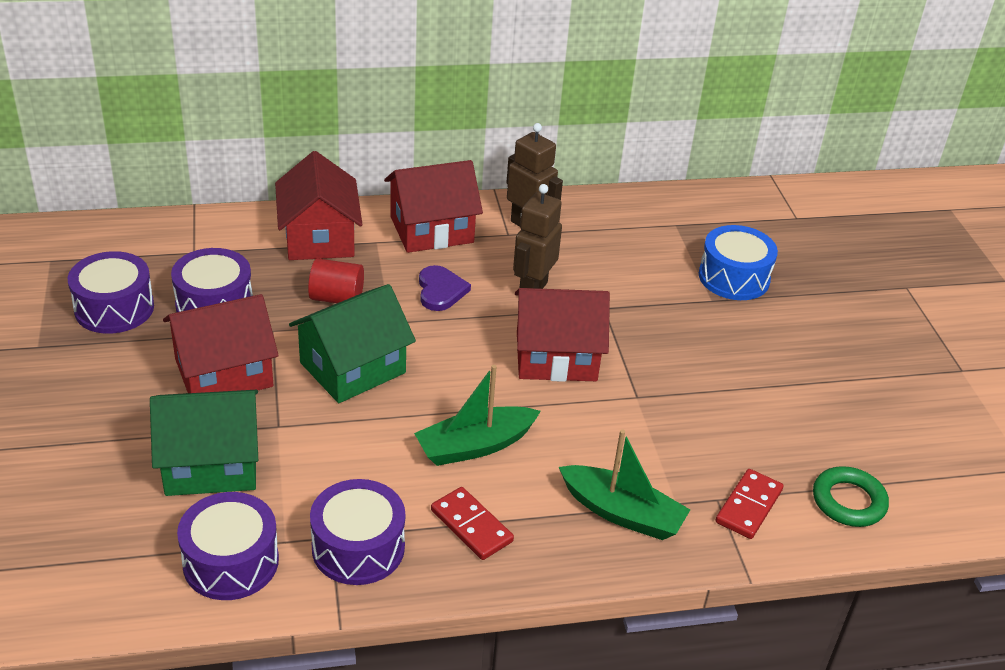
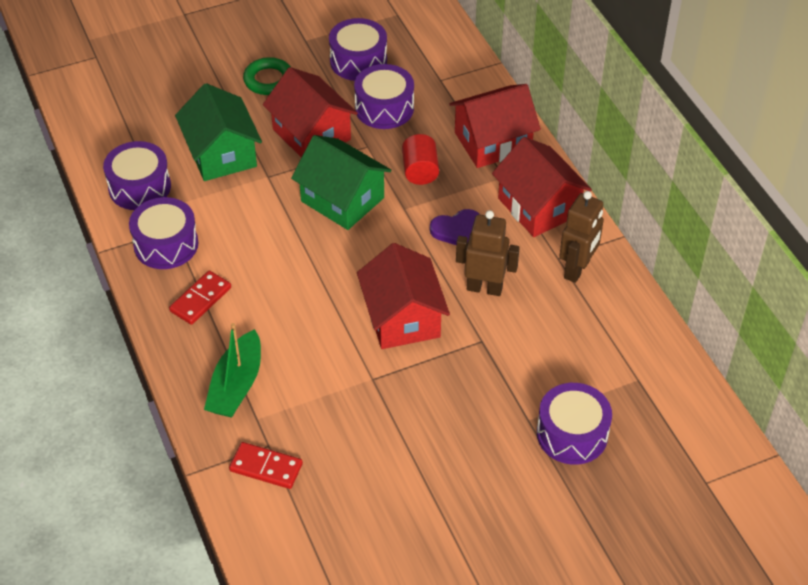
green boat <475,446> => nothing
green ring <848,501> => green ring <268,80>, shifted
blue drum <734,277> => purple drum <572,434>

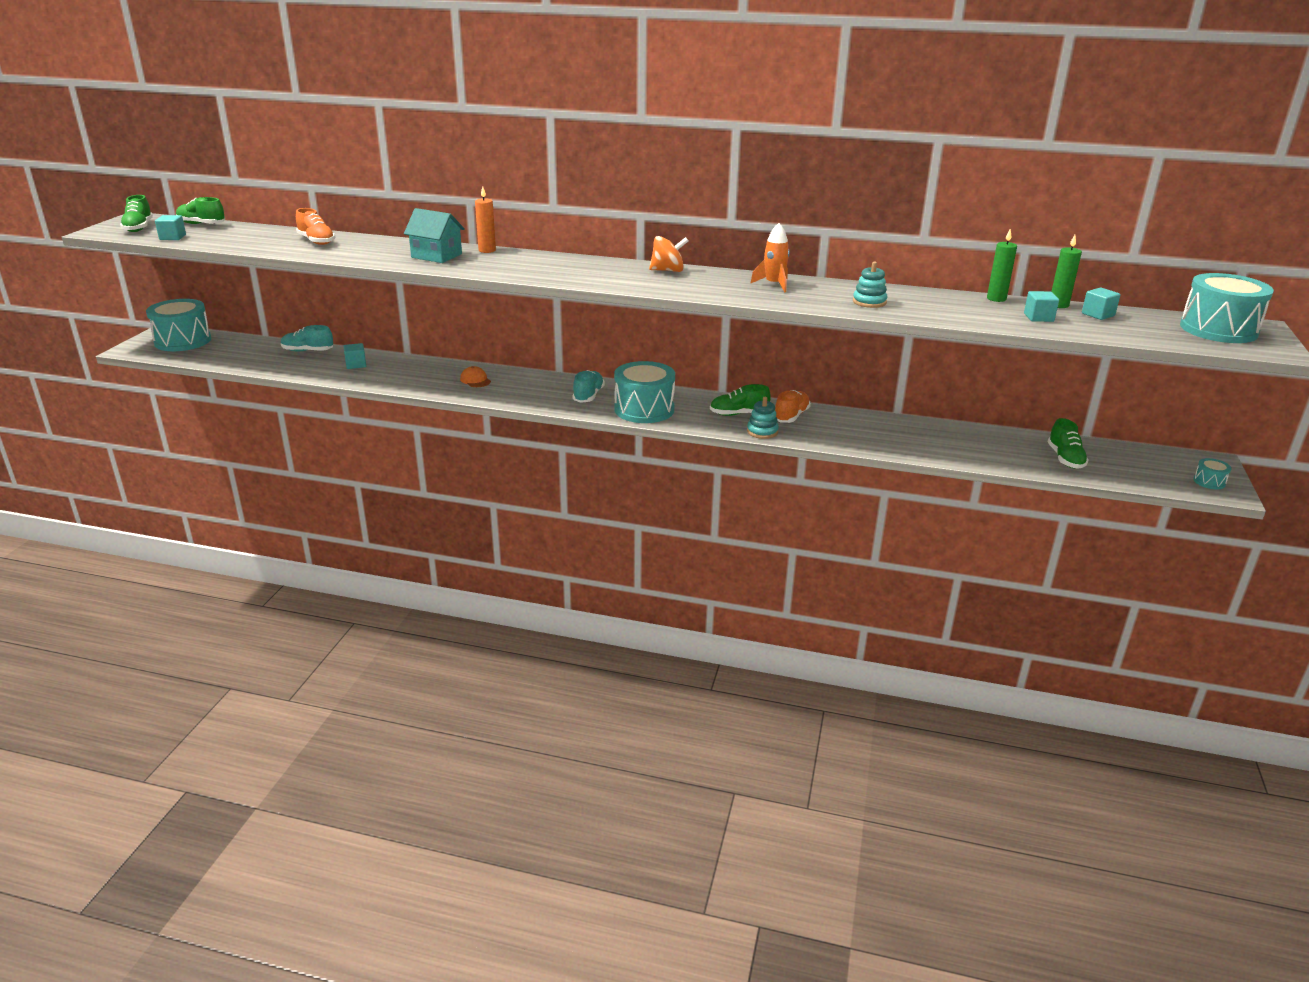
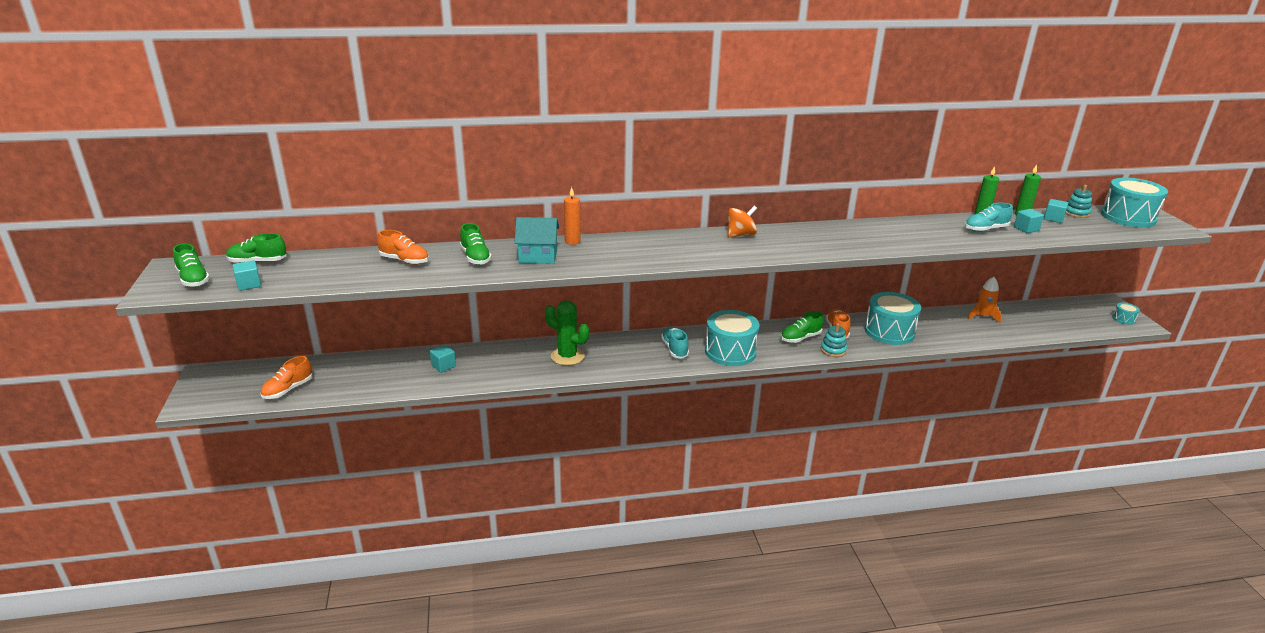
nothing => orange shoe <288,389>
turquoise drum <183,341> => turquoise drum <889,331>, shifted
turquoise shoe <308,351> => turquoise shoe <985,229>, shifted
orange rocket <774,284> => orange rocket <983,316>, shifted
turquoise stacking toy <869,302> => turquoise stacking toy <1076,213>, shifted
green shoe <1065,459> => green shoe <475,257>, shifted
orange cap <475,380> => green cactus <567,356>

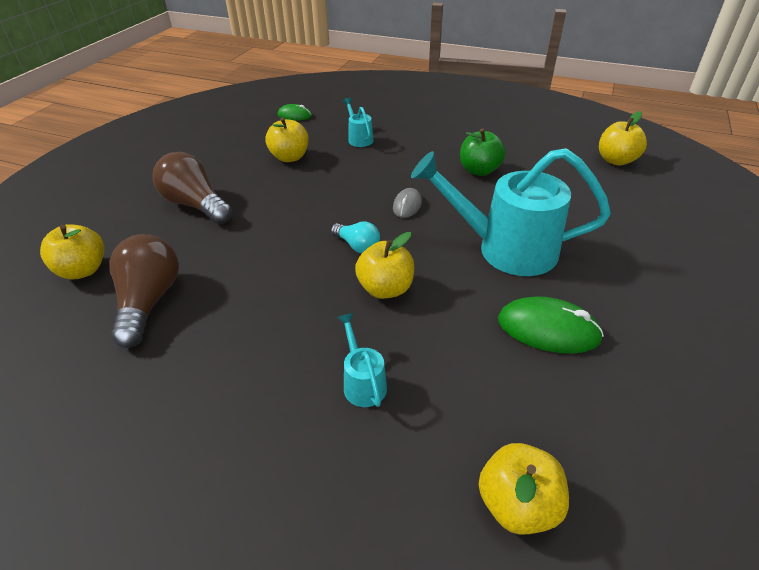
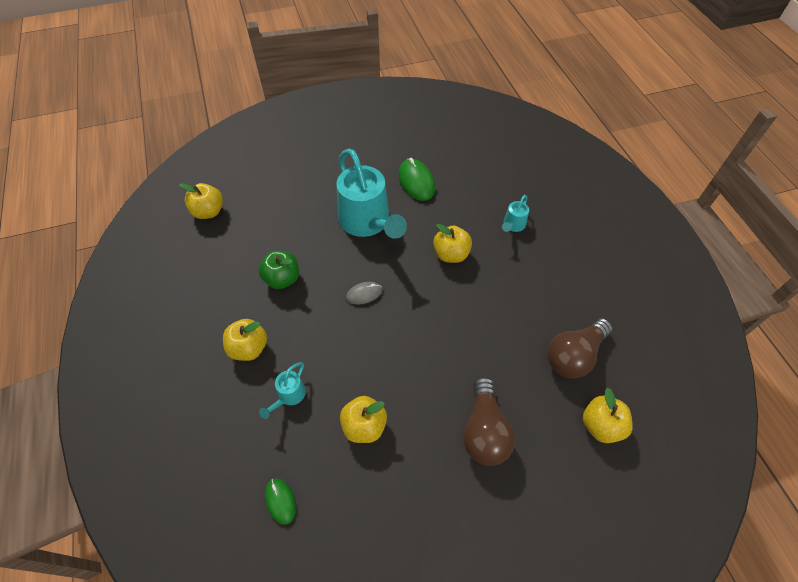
turquoise light bulb <357,246> => nothing
yellow apple <517,504> => yellow apple <249,348>, shifted

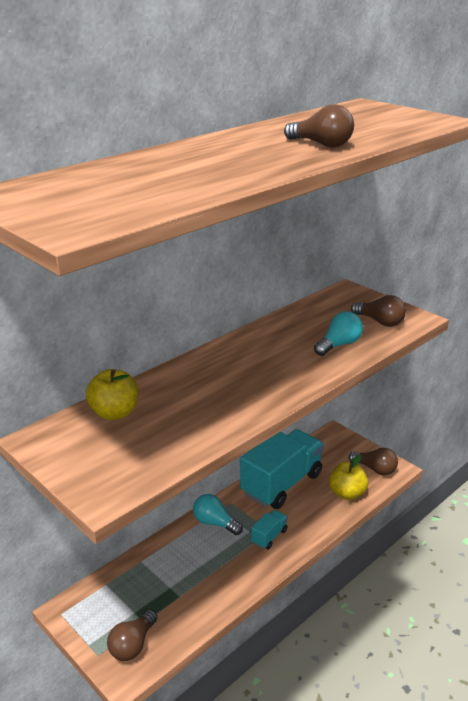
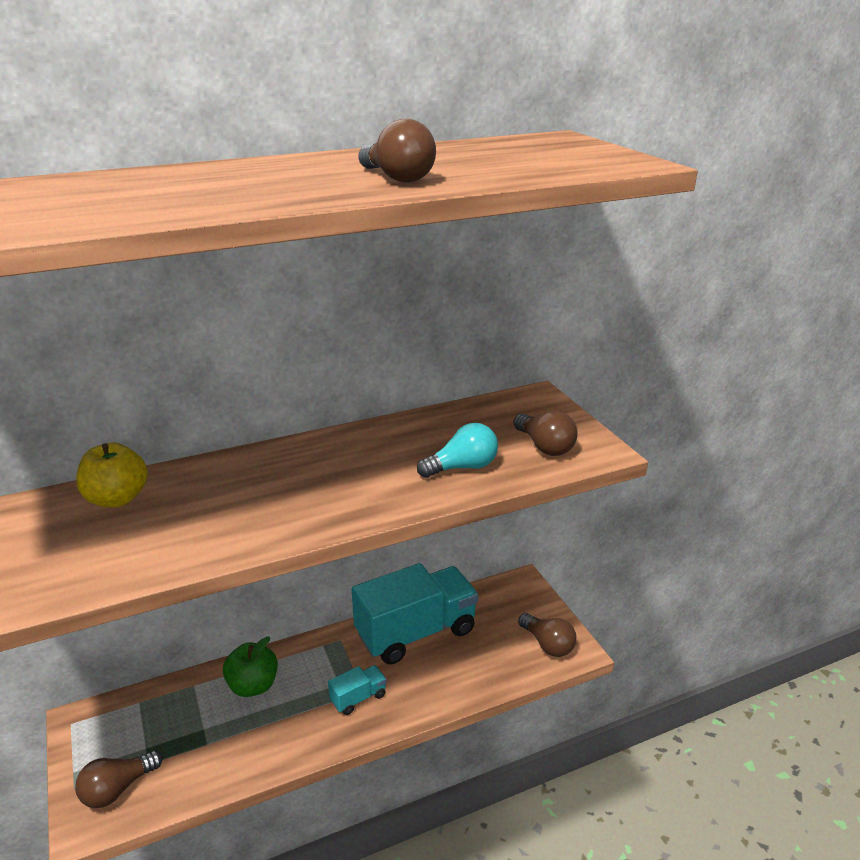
turquoise light bulb <215,523> => nothing
yellow apple <347,493> => nothing
nothing => green apple <253,686>

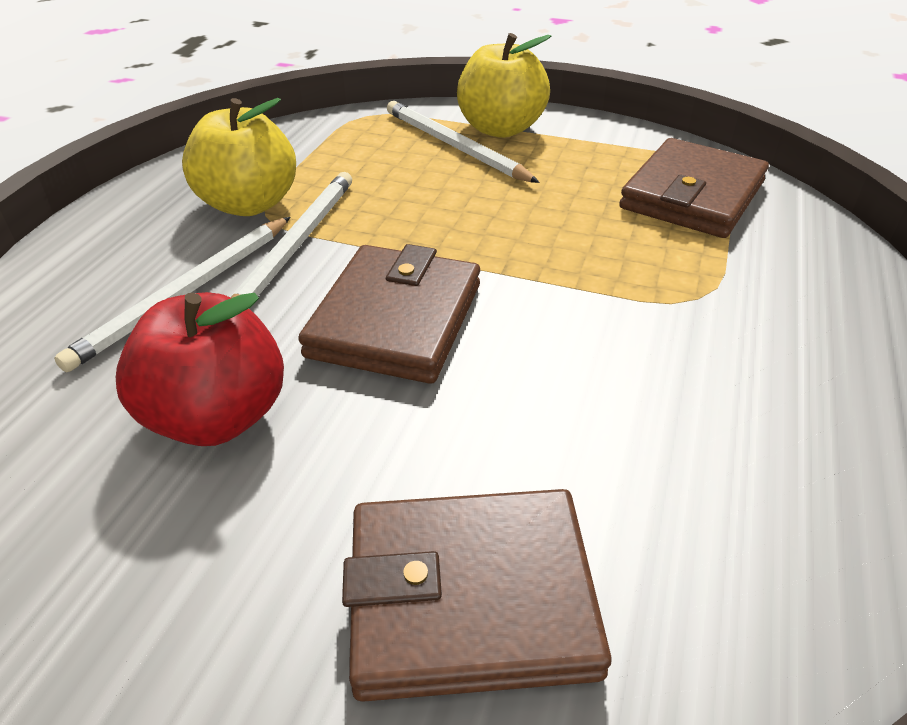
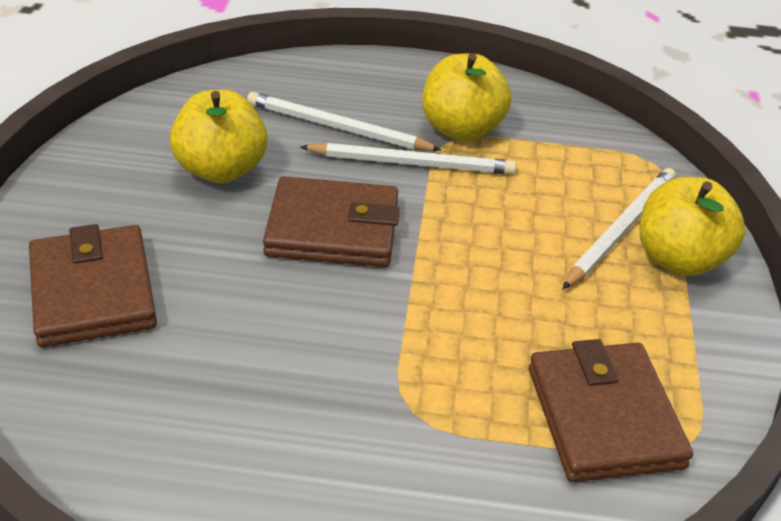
red apple <218,416> => yellow apple <221,169>
brown wallet <692,195> => brown wallet <604,417>, 60 degrees clockwise

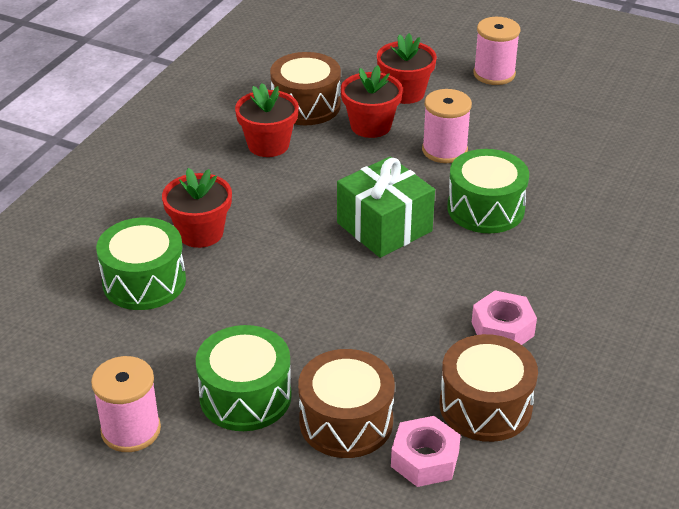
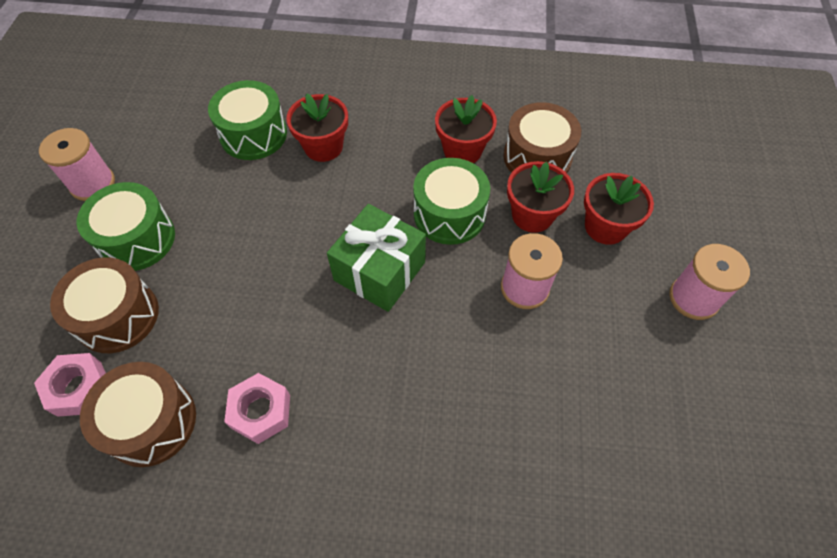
green drum <485,209> => green drum <449,214>, shifted

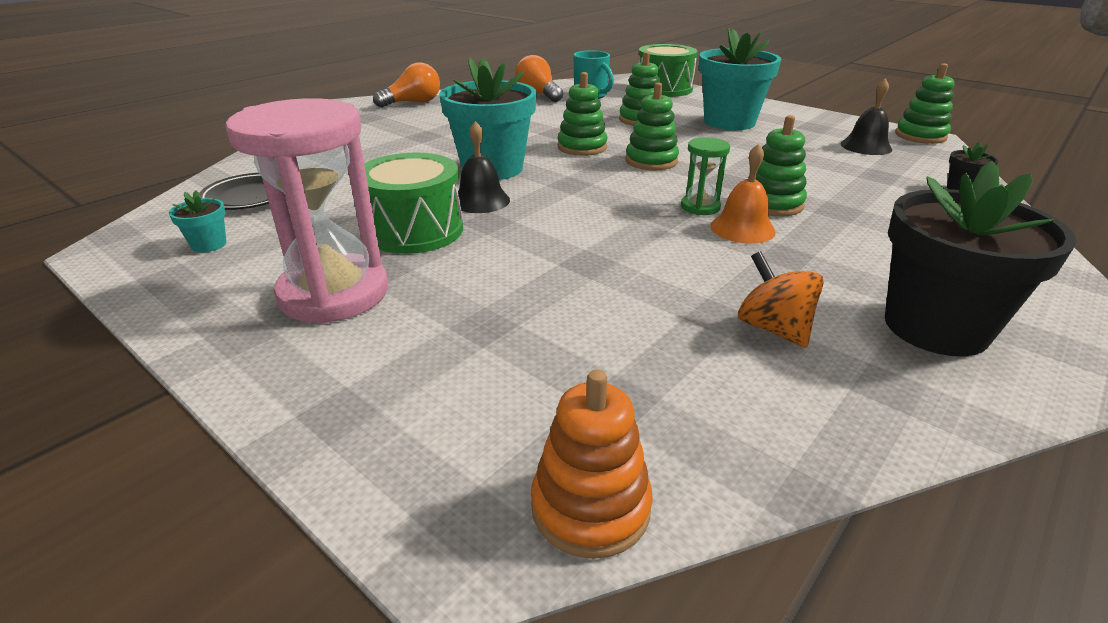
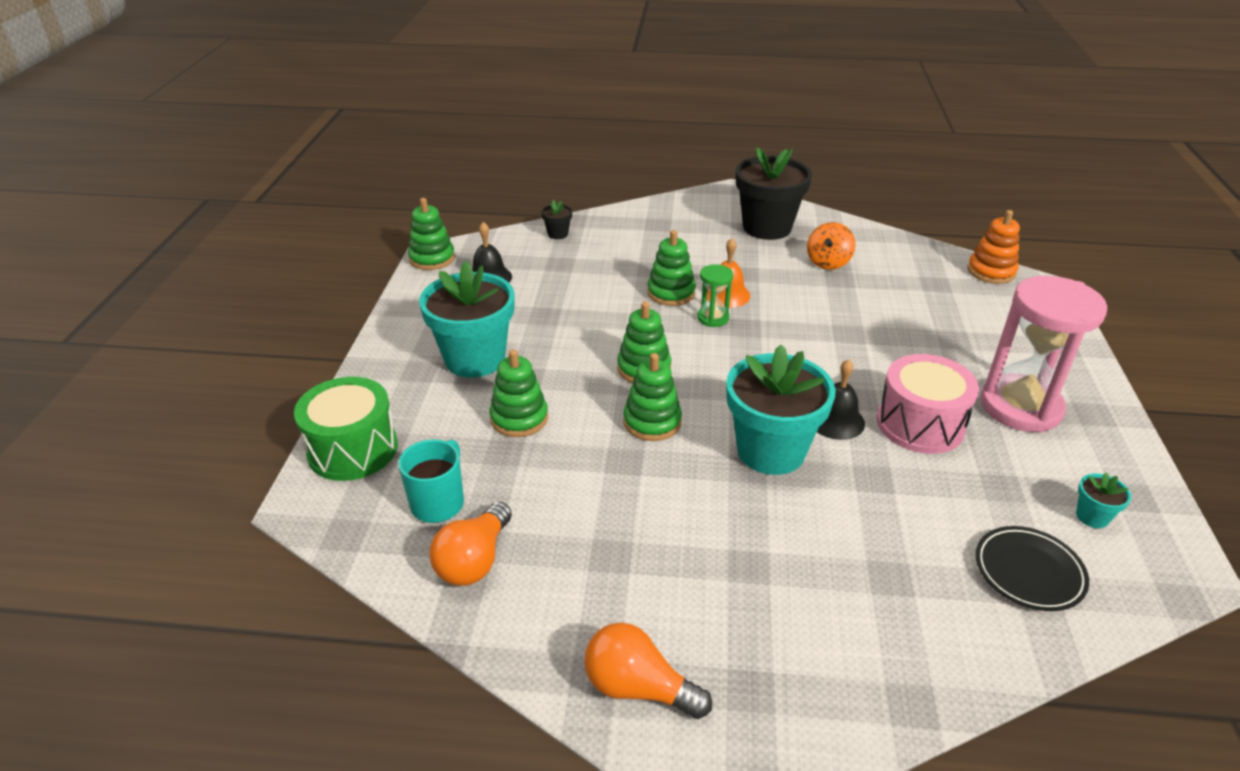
green drum <415,230> => pink drum <920,424>

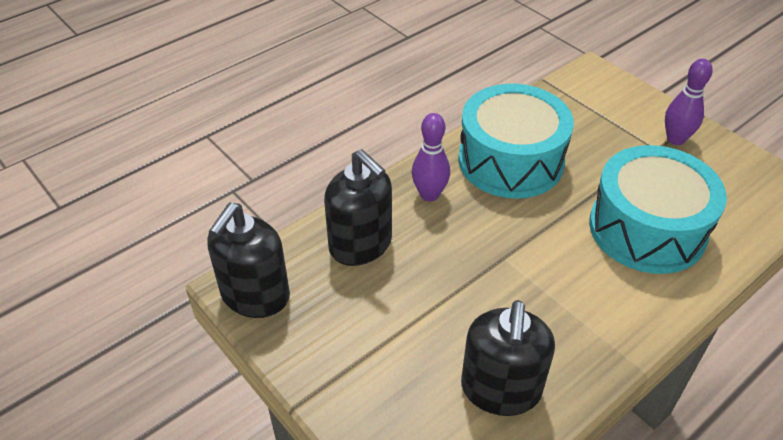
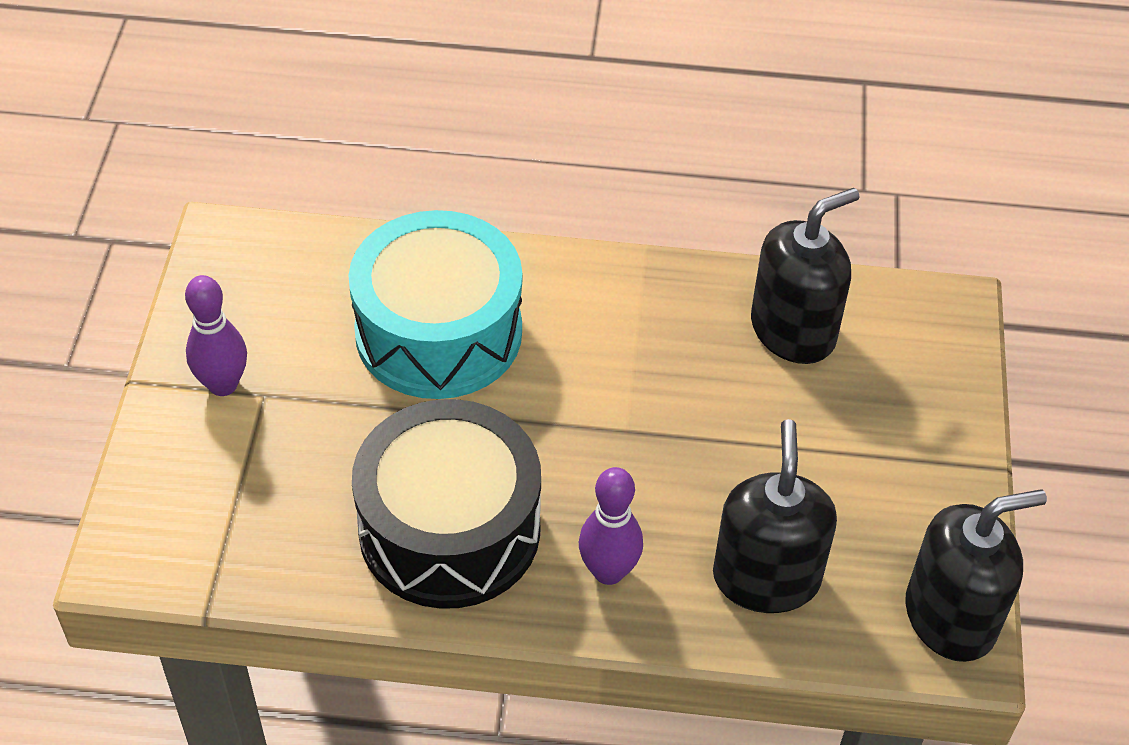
turquoise drum <510,161> => black drum <449,529>

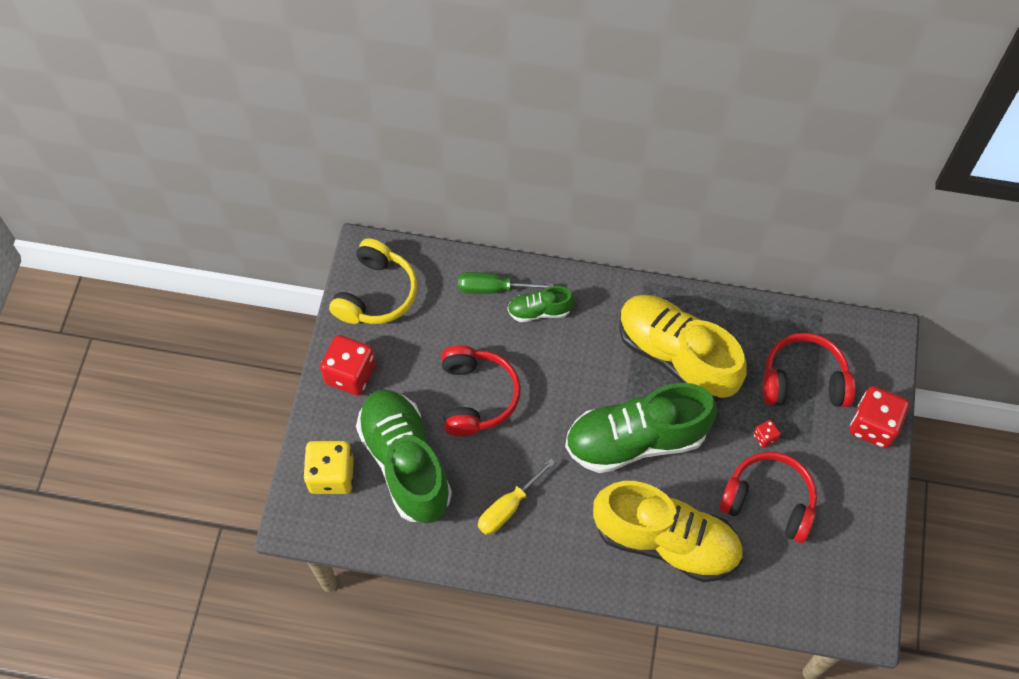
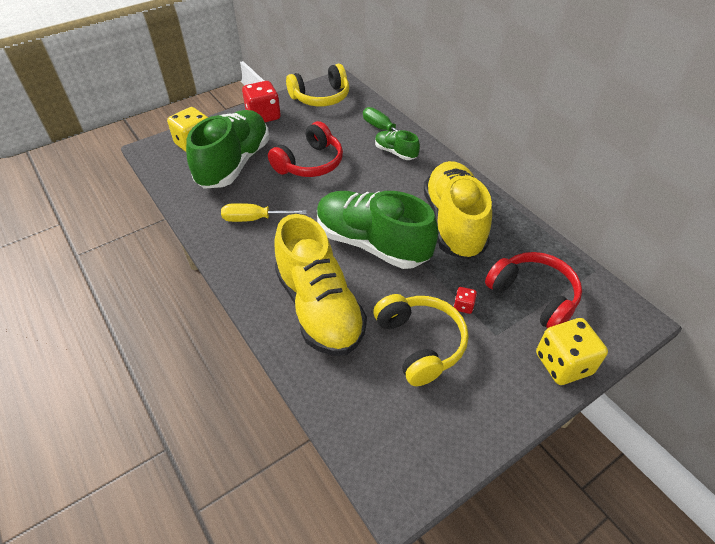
red headphones <768,501> => yellow headphones <420,343>
red dice <873,425> => yellow dice <563,364>

